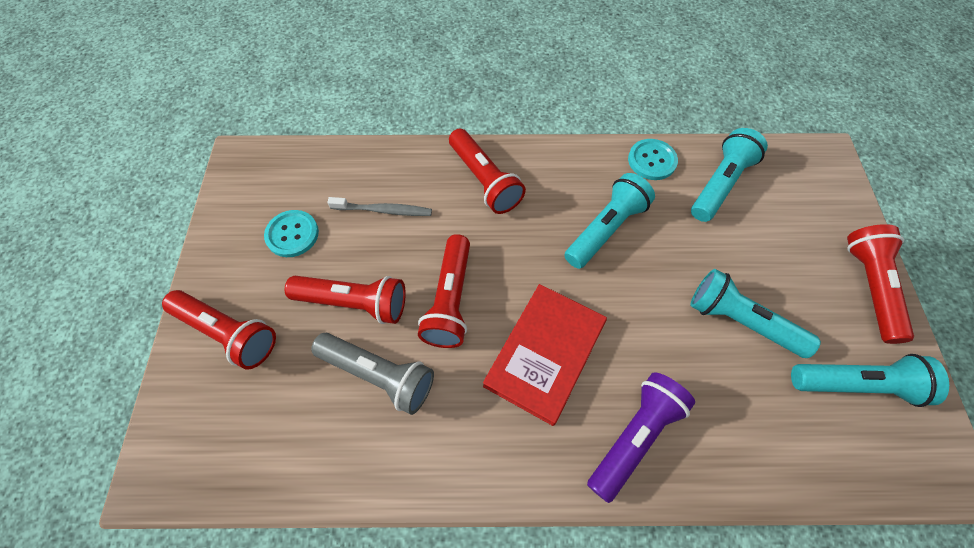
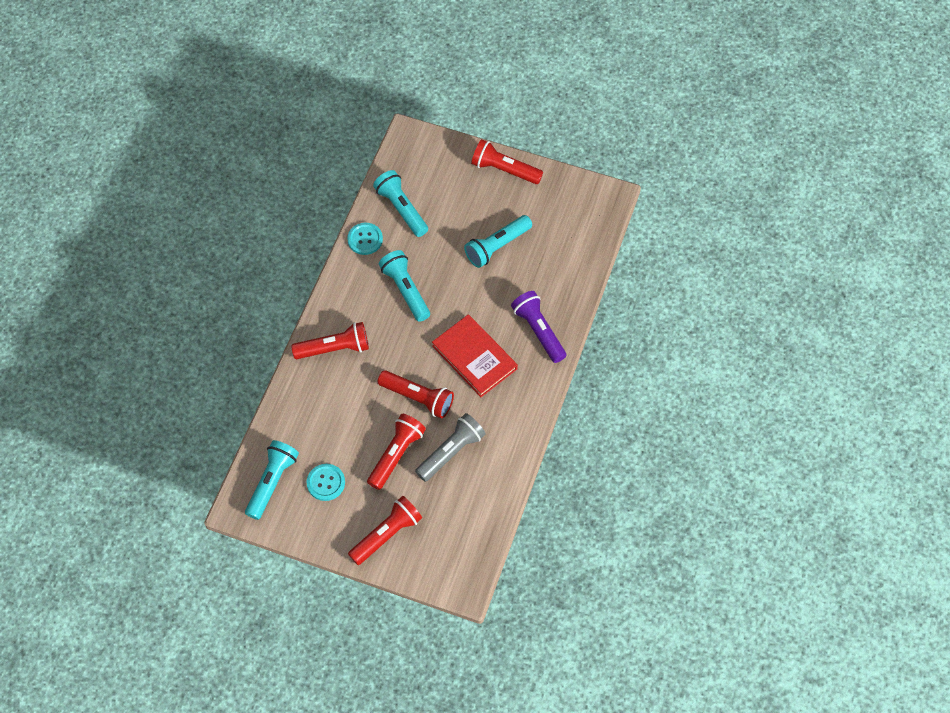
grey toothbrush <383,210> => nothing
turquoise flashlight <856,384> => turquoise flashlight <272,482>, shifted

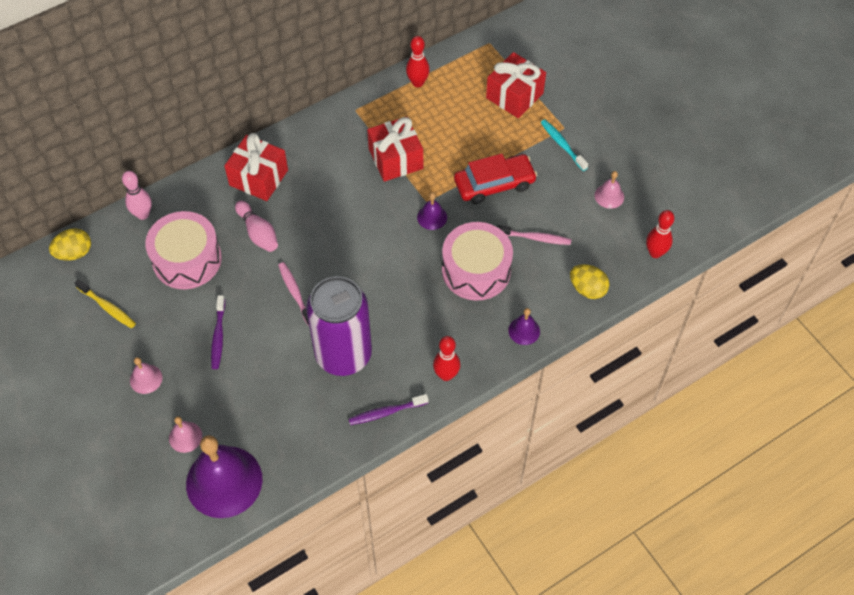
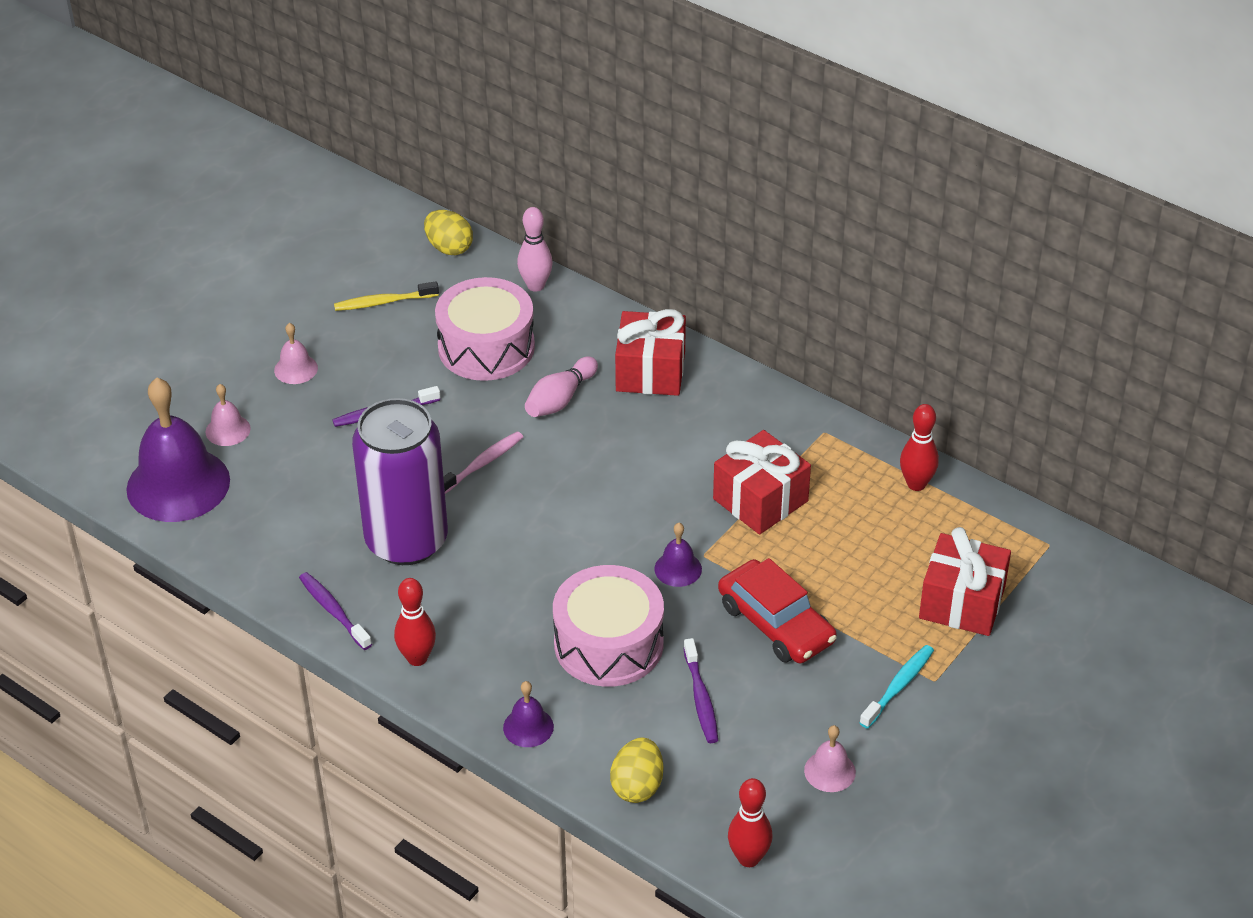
pink toothbrush <535,238> => purple toothbrush <701,698>
yellow toothbrush <107,307> => yellow toothbrush <383,302>, 60 degrees clockwise

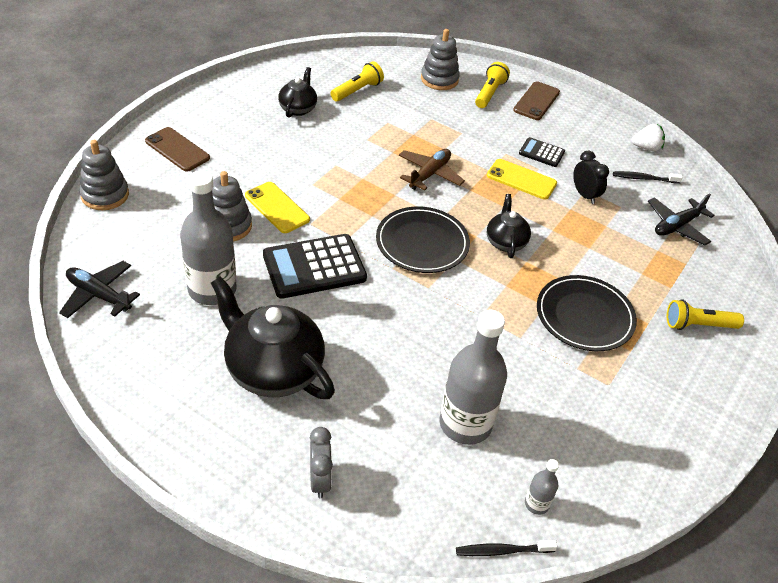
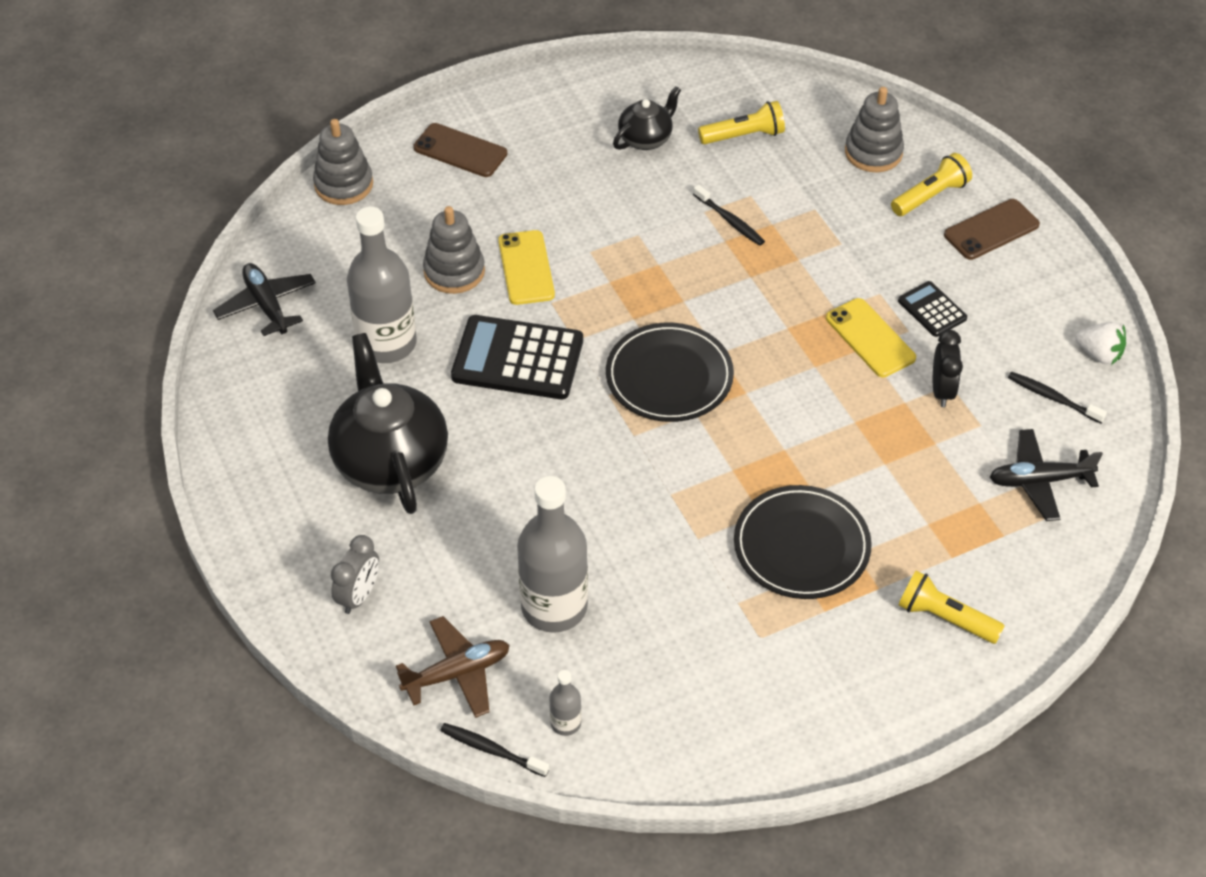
black teapot <505,242> => nothing
nothing => black toothbrush <730,221>
brown plane <429,174> => brown plane <457,673>, shifted
brown phone <177,149> => brown phone <460,151>, 45 degrees counterclockwise

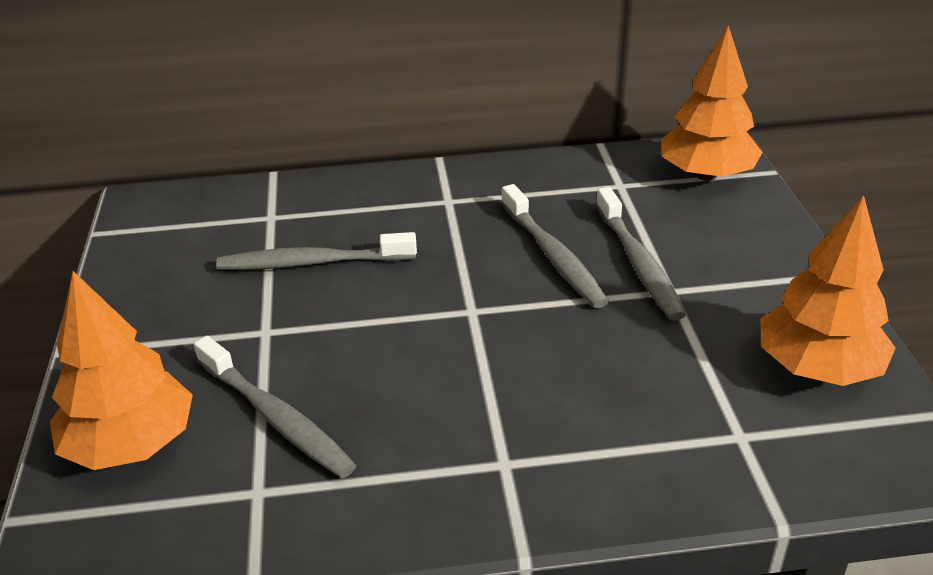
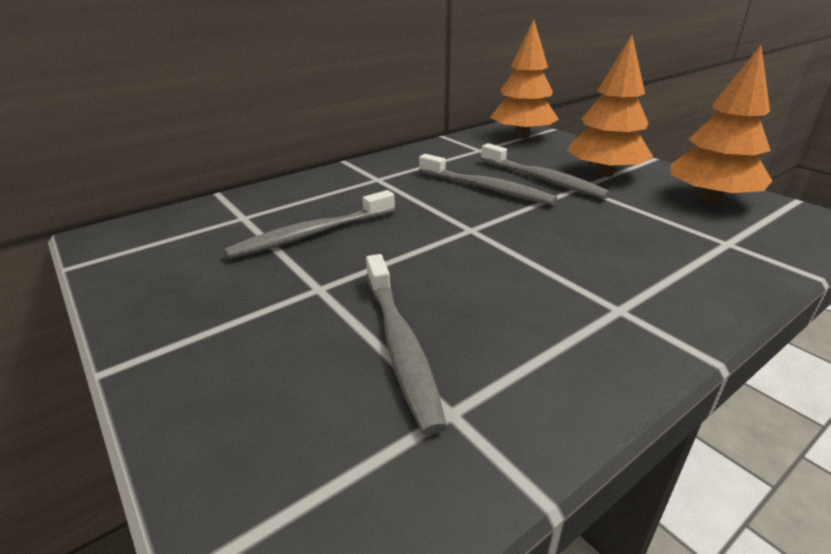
orange tree <131,444> => orange tree <604,173>, shifted
grey toothbrush <276,417> => grey toothbrush <400,345>, 60 degrees clockwise

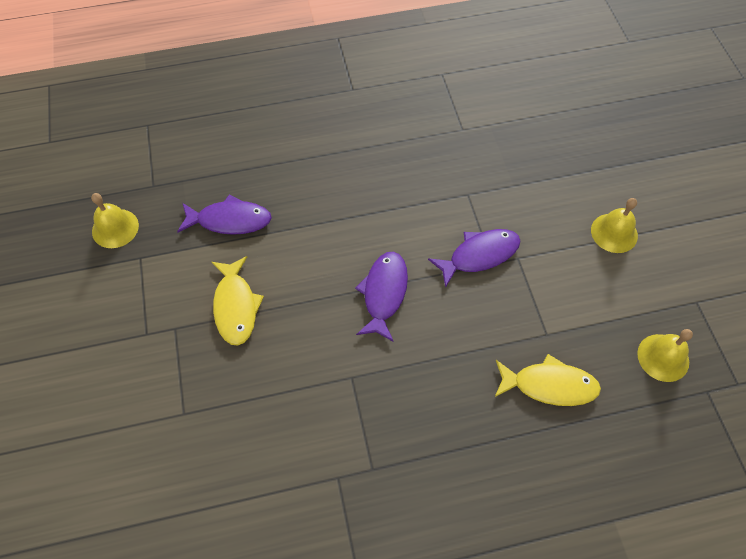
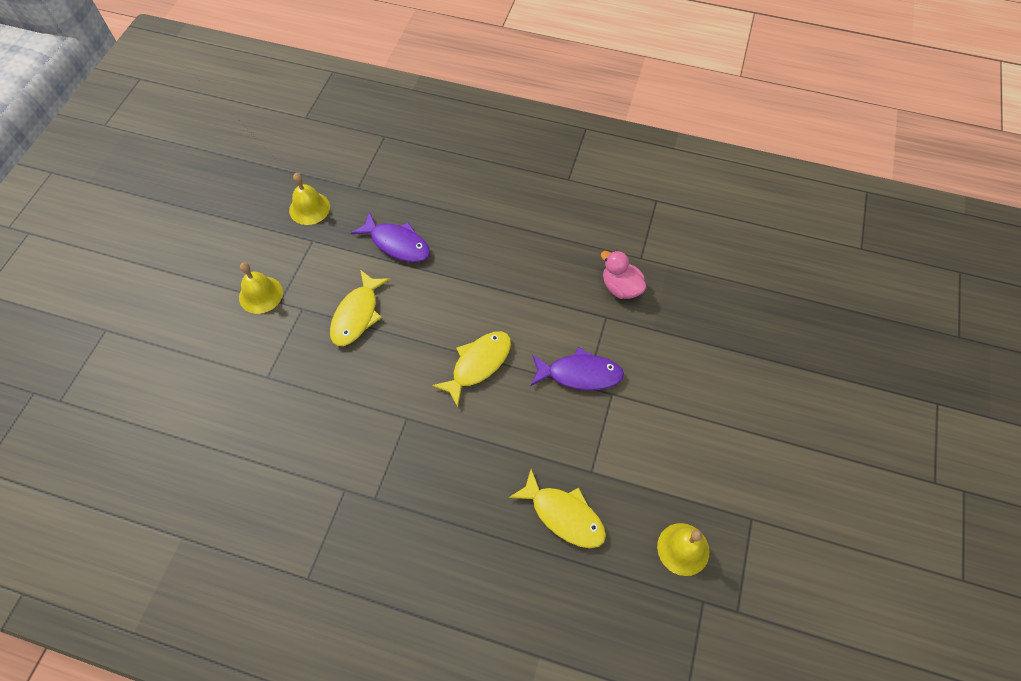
nothing => pink duck <621,287>
yellow bell <614,233> => yellow bell <260,294>, shifted
purple fish <384,293> => yellow fish <478,364>

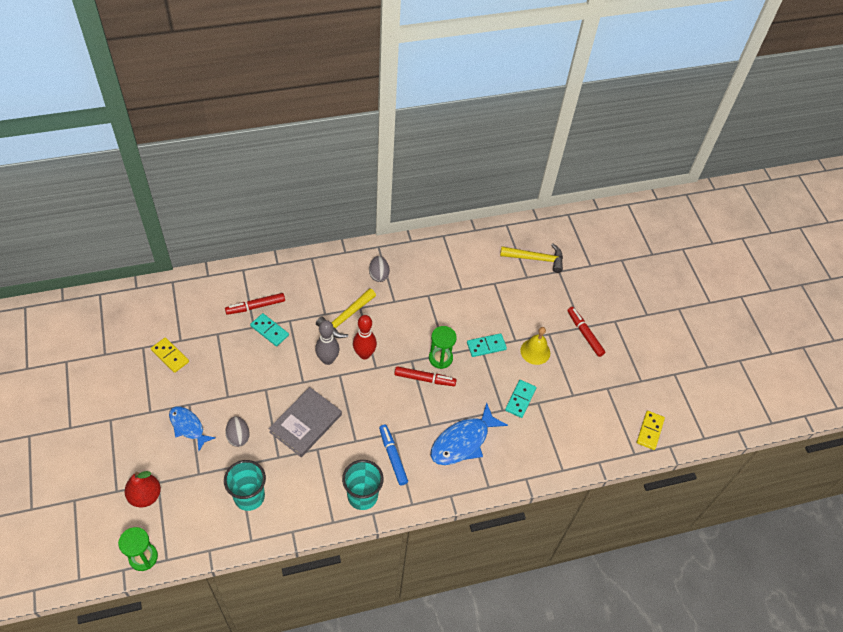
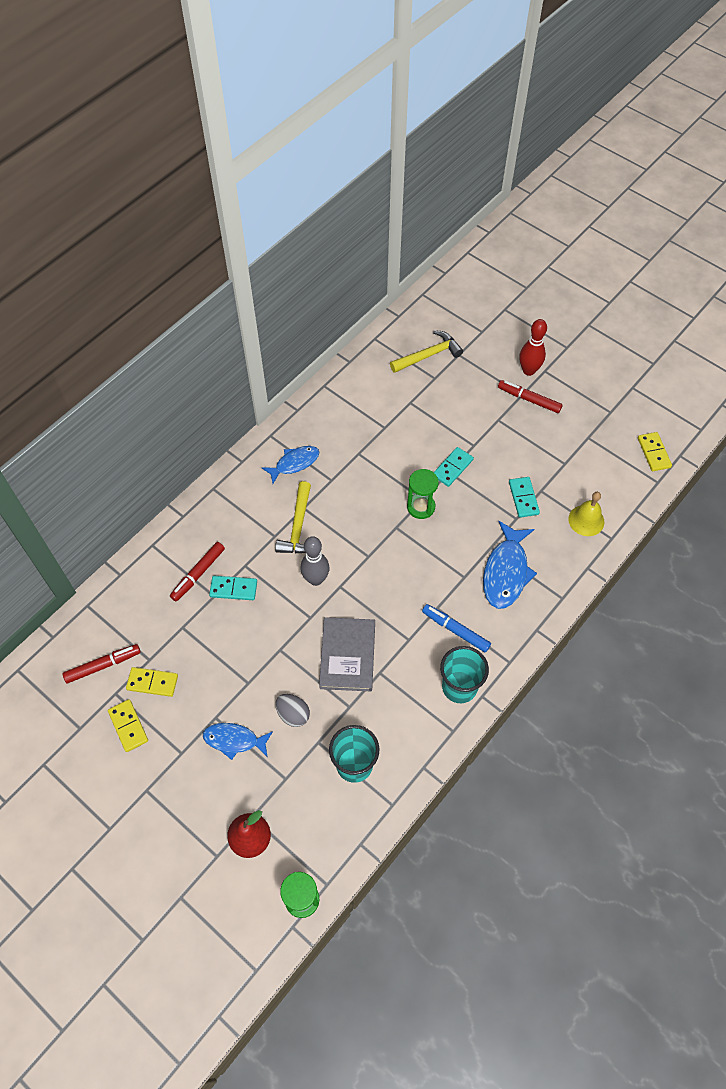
nothing => yellow domino <128,726>
red bowling pin <364,354> => red bowling pin <528,370>, shifted
red marker <424,379> => red marker <103,665>, shifted
yellow bell <535,351> => yellow bell <586,520>, shifted
grey egg <378,275> => blue fish <294,463>

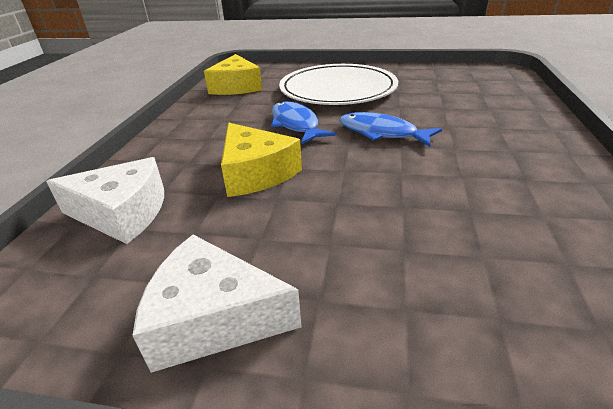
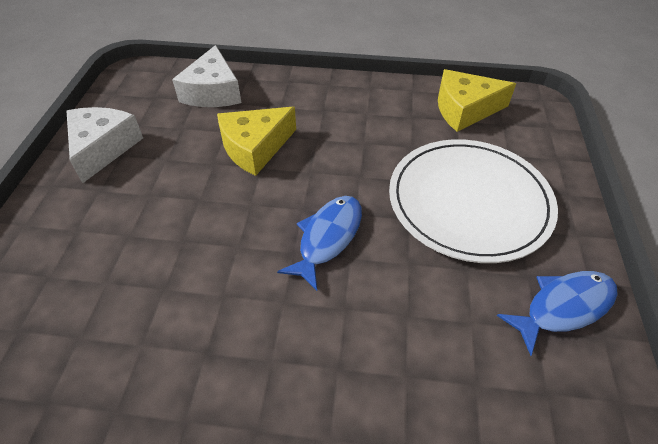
blue fish <296,124> => blue fish <563,307>, shifted

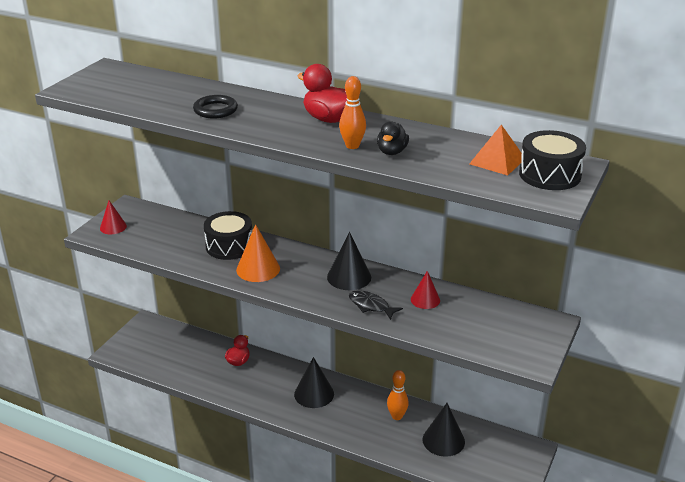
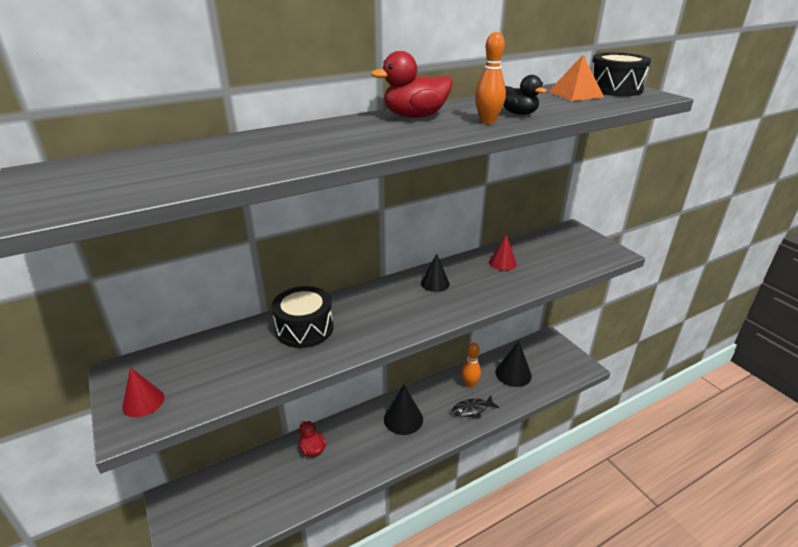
black ring <215,110> => nothing
orange cone <258,269> => nothing
black fish <371,306> => black fish <472,409>, shifted
black cone <349,277> => black cone <435,283>, x0.64

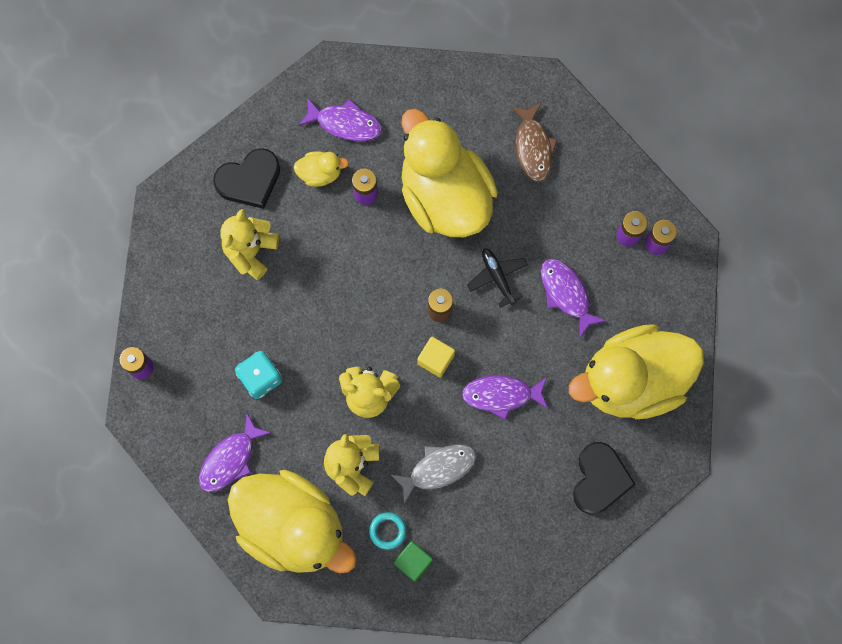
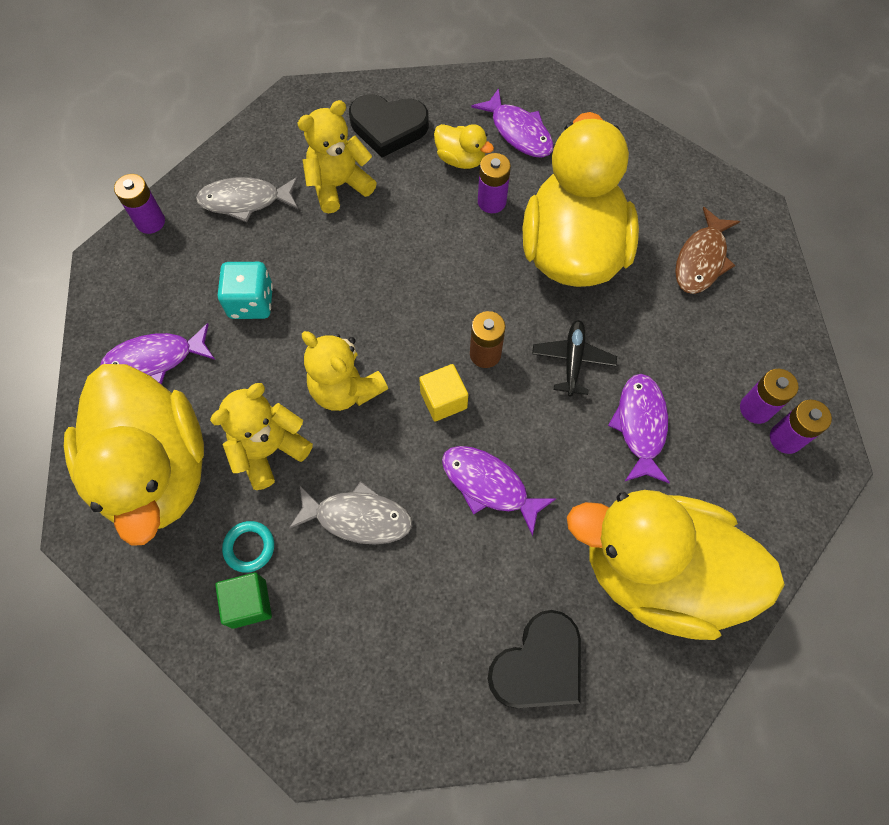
nothing => grey fish <245,201>

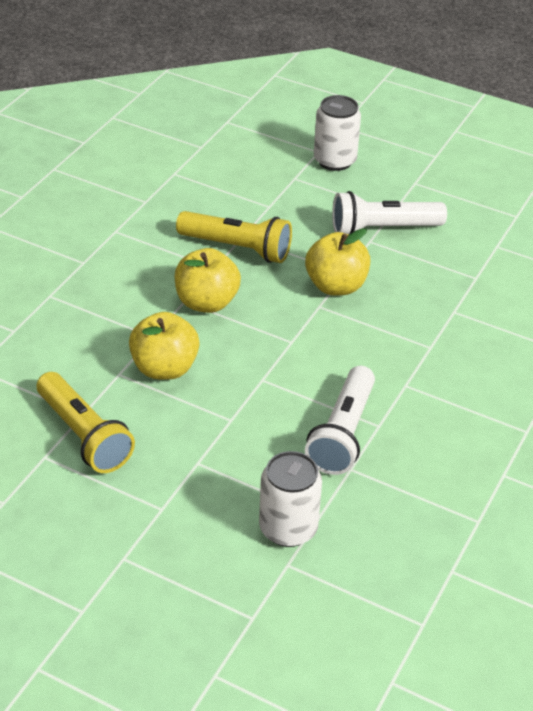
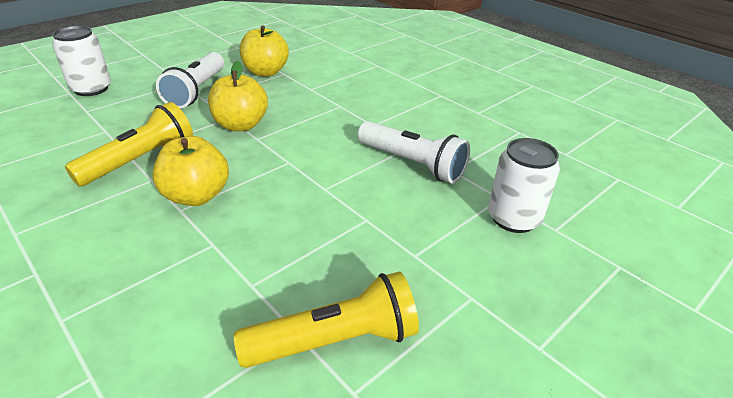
yellow apple <164,368> => yellow apple <265,72>, shifted

